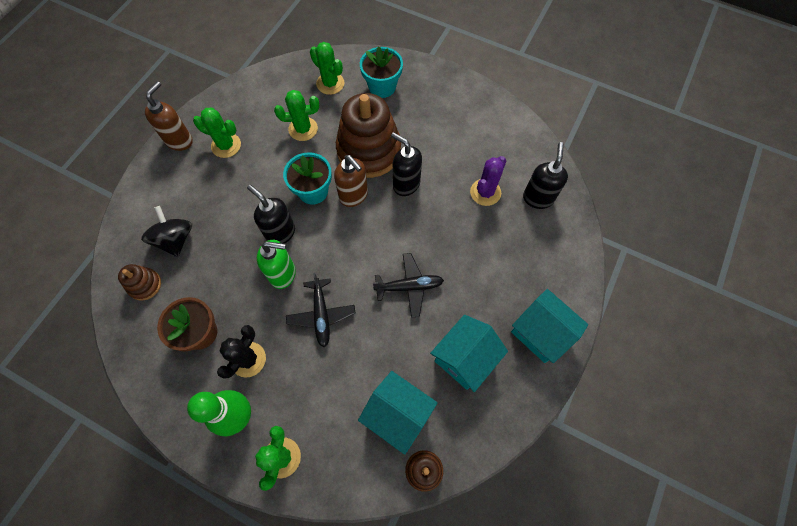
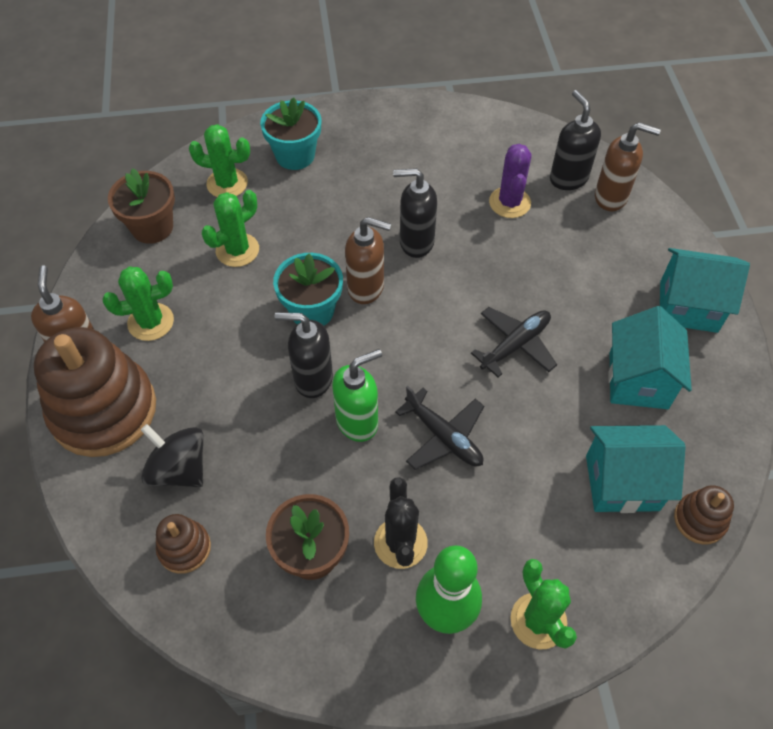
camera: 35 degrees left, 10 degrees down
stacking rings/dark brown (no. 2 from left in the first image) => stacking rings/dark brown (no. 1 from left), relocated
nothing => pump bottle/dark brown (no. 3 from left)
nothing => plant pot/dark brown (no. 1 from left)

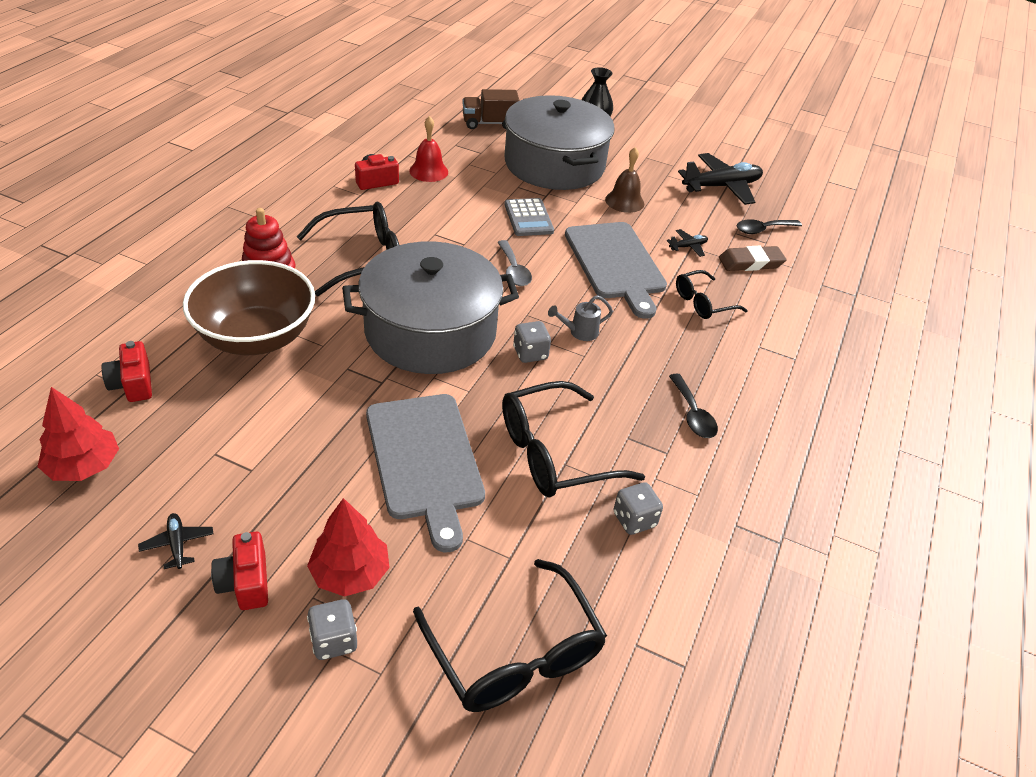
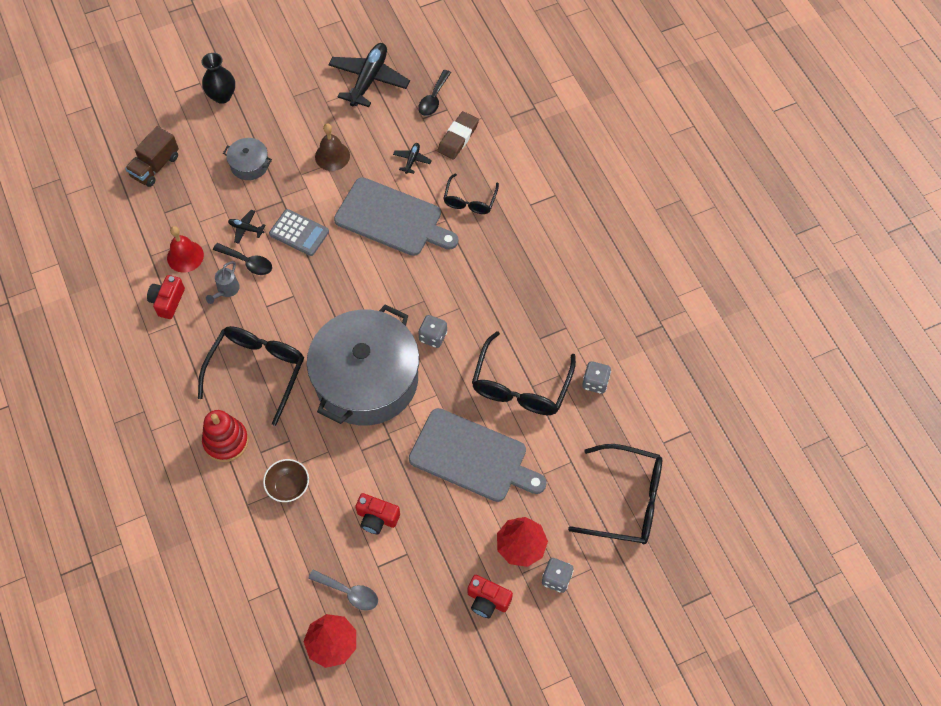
camera: 45 degrees left, 20 degrees up
pot/gray (no. 2 from left in the first image) => pot/gray (no. 1 from left), x0.41
teaspoon/gray, relocated
bowl/dark brown, x0.46
sprinkling can/gray, relocated
photo camera/scarlet (no. 1 from left in the first image) => photo camera/scarlet (no. 2 from left), relocated
teaspoon/ebony (no. 1 from left), relocated
toy plane/ebony (no. 1 from left), relocated

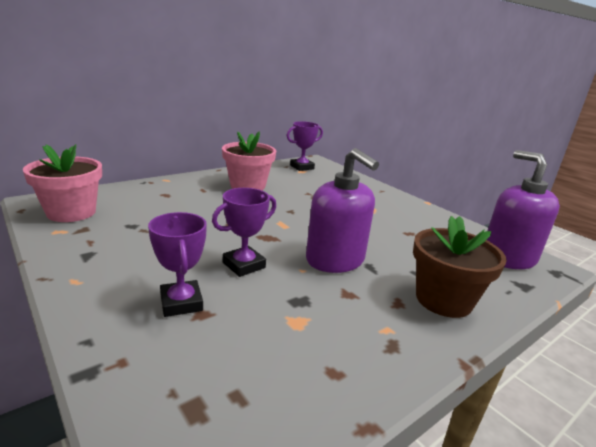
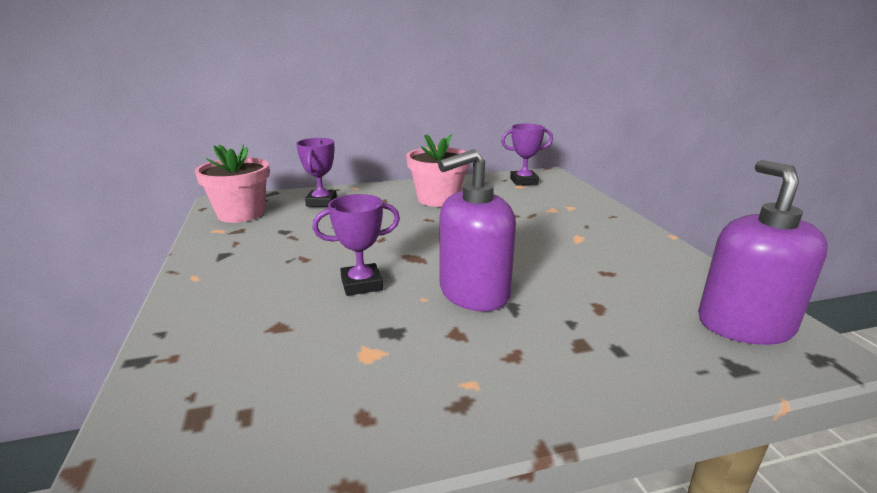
camera: 25 degrees right, 0 degrees up
pump bottle/royal purple (no. 1 from left), 75 degrees clockwise
award cup/royal purple (no. 1 from left), relocated
plant pot/dark brown => nothing

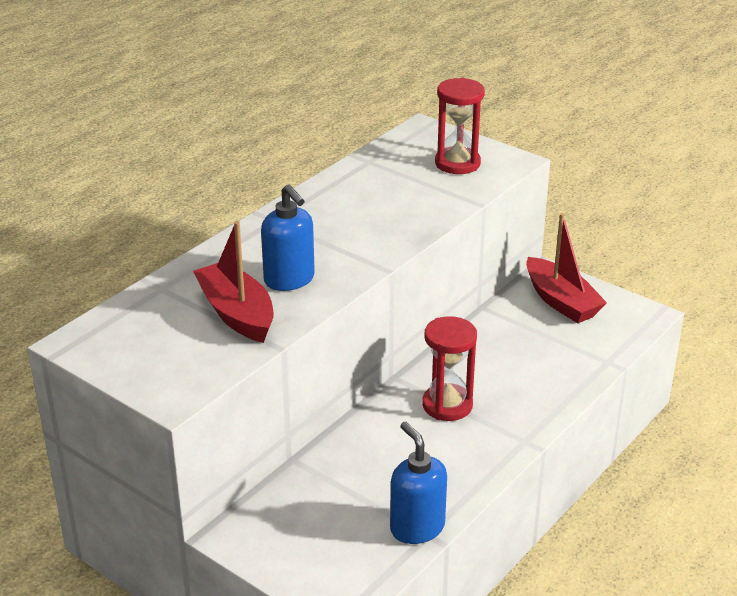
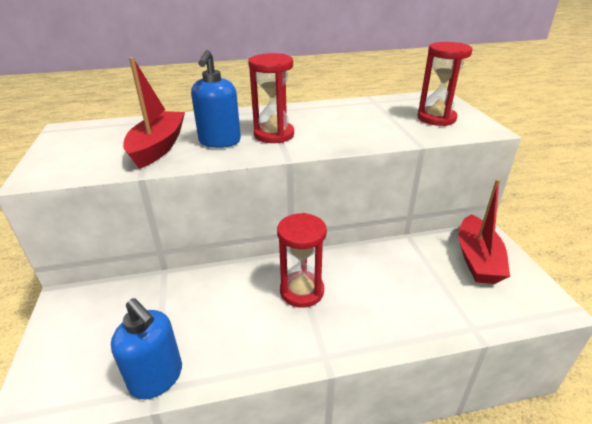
camera: 40 degrees right, 0 degrees up
pump bottle/royal blue (no. 2 from left in the first image) => pump bottle/royal blue (no. 1 from left), 120 degrees clockwise
nothing => sandglass/scarlet (no. 1 from left)

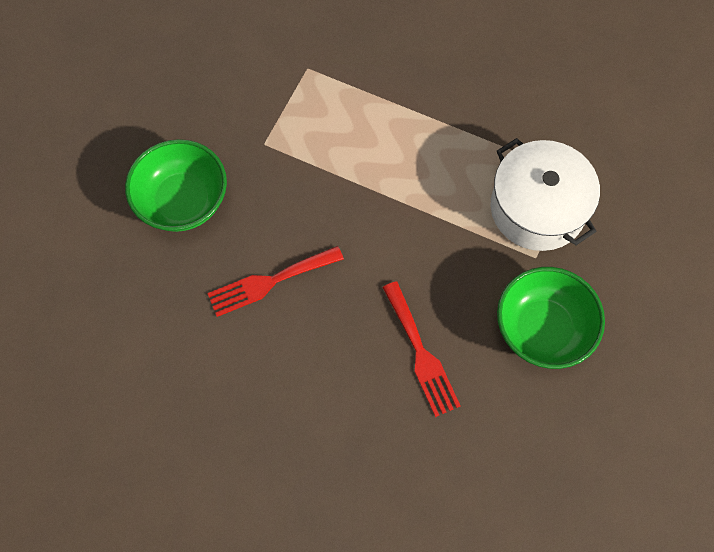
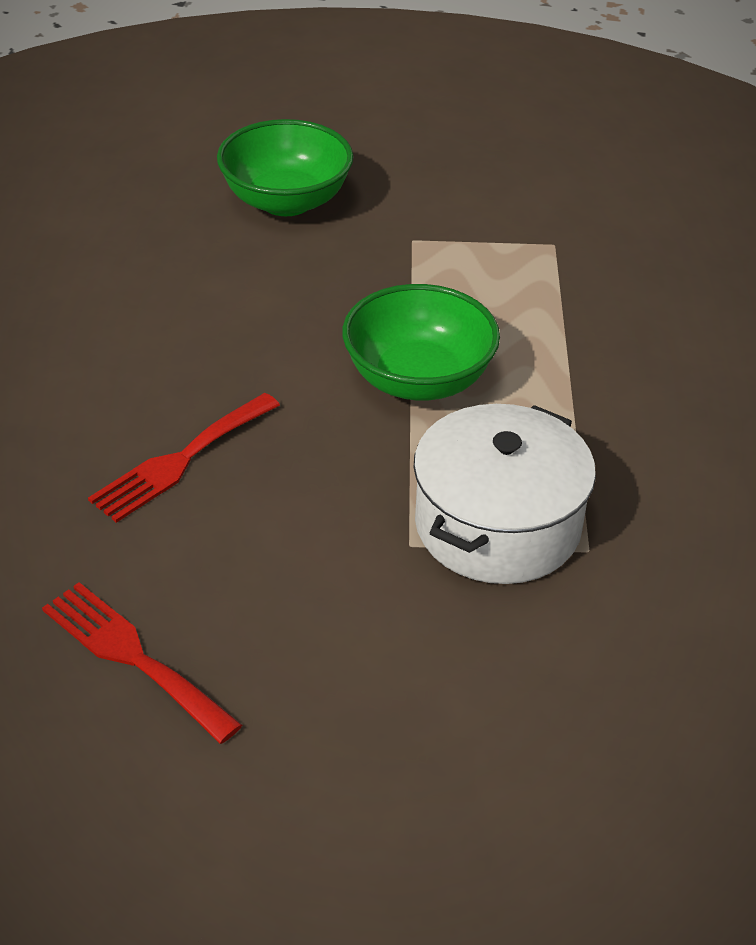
camera: 65 degrees right, 25 degrees down
table fork/scarlet (no. 1 from left), relocated
bowl/green (no. 2 from left), relocated

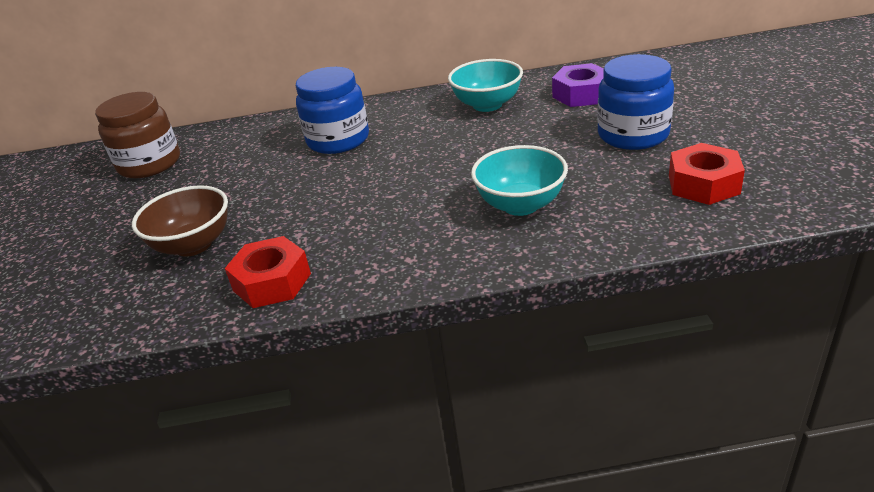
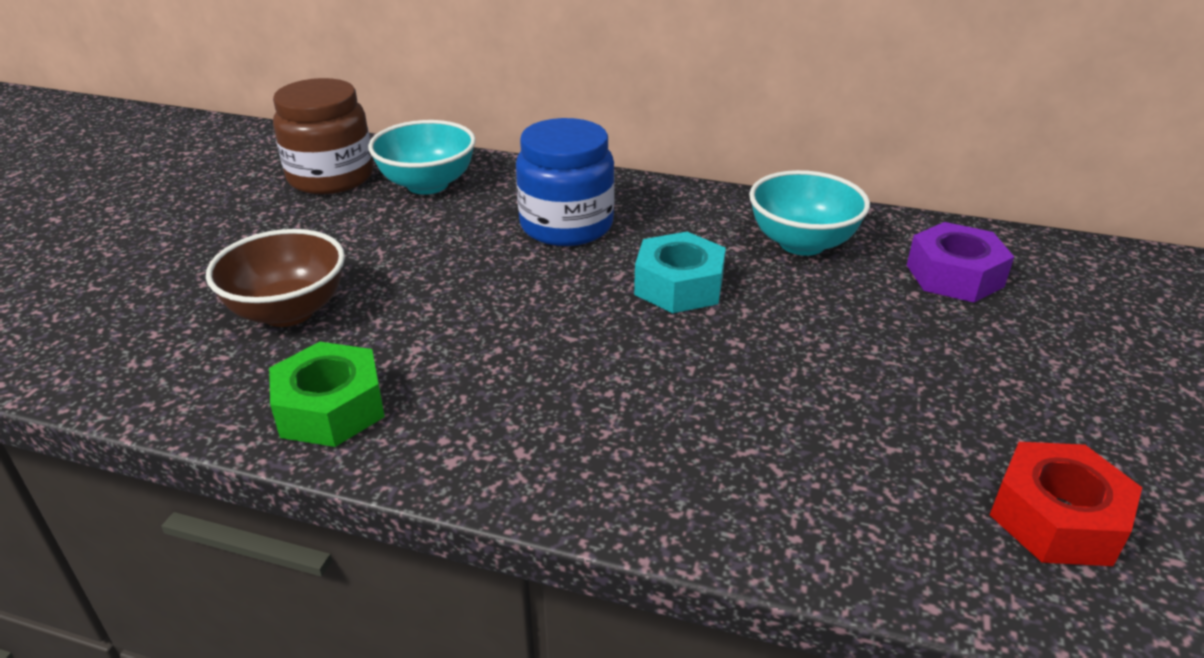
camera: 20 degrees right, 0 degrees up
jar/royal blue (no. 2 from left) => nothing
bowl/teal (no. 2 from left in the first image) => bowl/teal (no. 1 from left), relocated
hex nut/scarlet (no. 1 from left) => hex nut/green
nothing => hex nut/teal

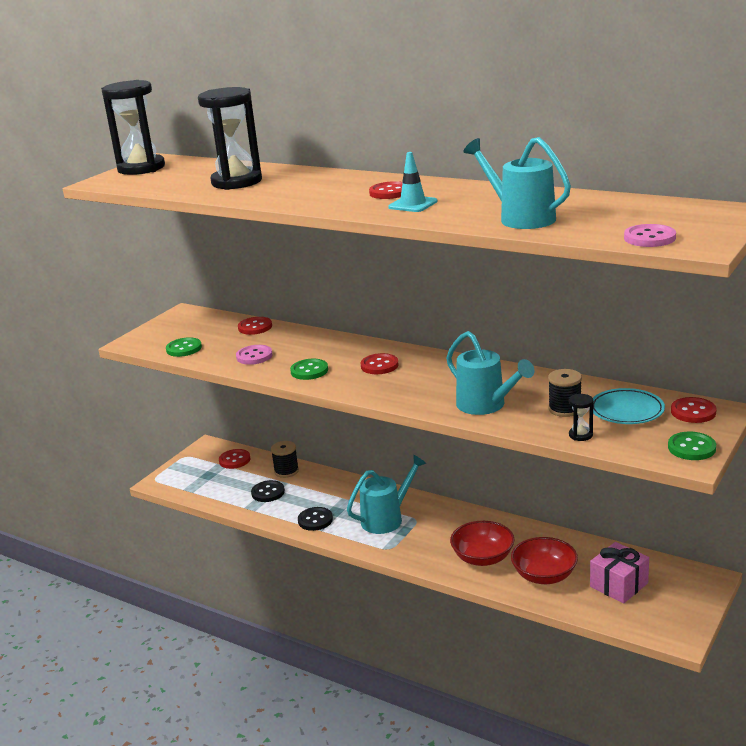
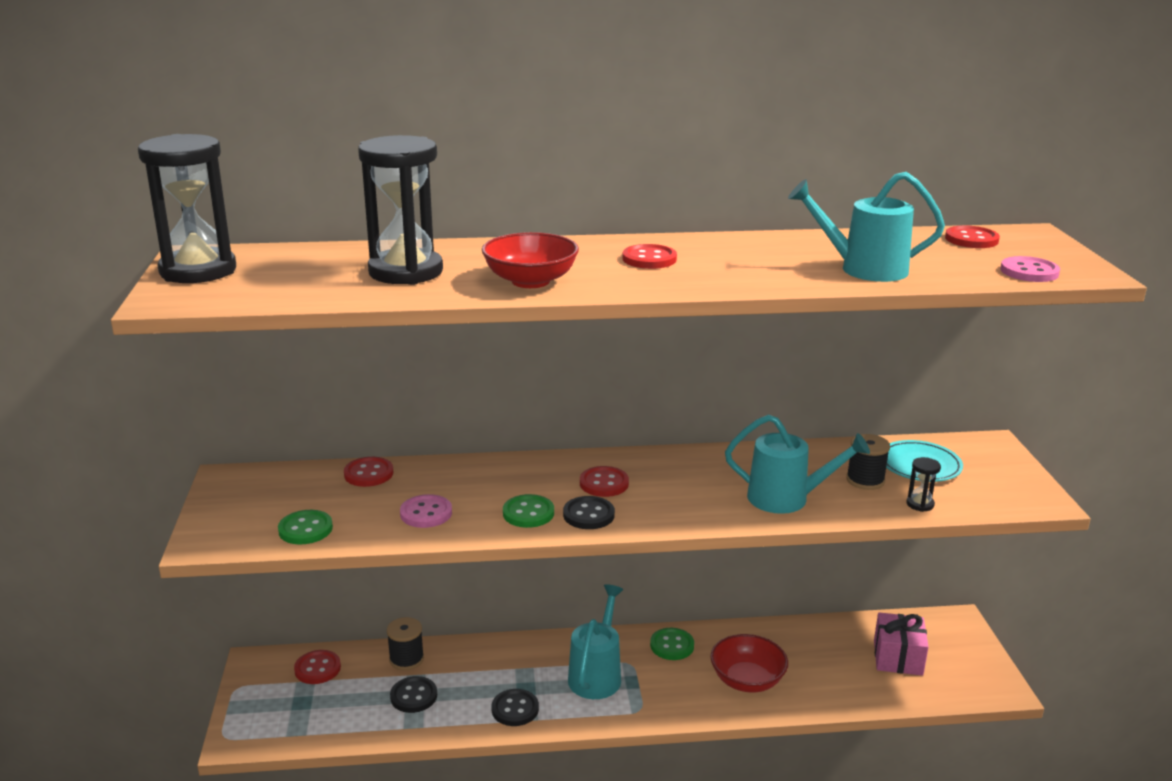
camera: 40 degrees left, 0 degrees up
safety cone/teal => nothing
button/scarlet (no. 5 from left), relocated
button/green (no. 3 from left), relocated
bowl/scarlet (no. 2 from left in the first image) => bowl/scarlet (no. 1 from left), relocated
nothing => button/ebony (no. 3 from left)

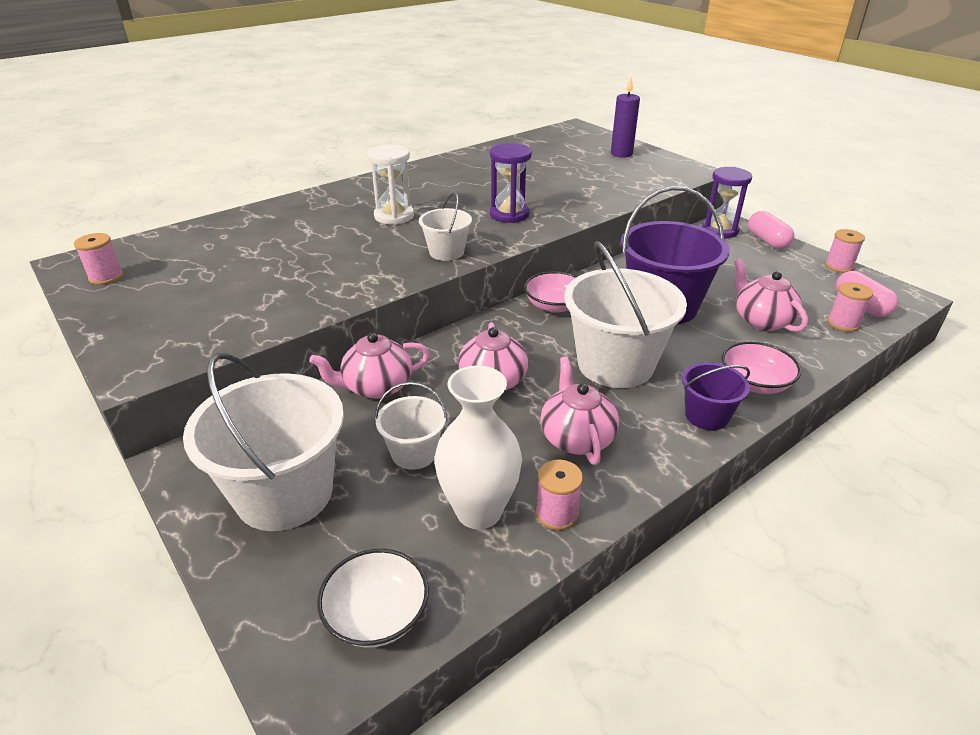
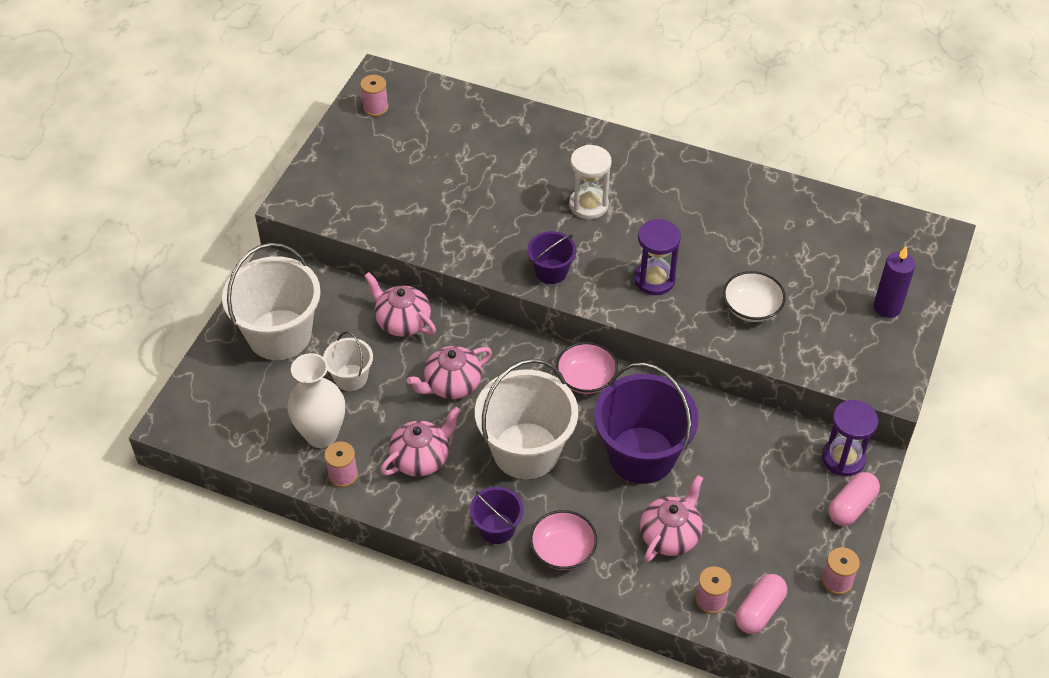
camera: 60 degrees right, 15 degrees up
bucket/pure white (no. 3 from left) => bucket/royal purple (no. 2 from left)
bowl/pure white, relocated

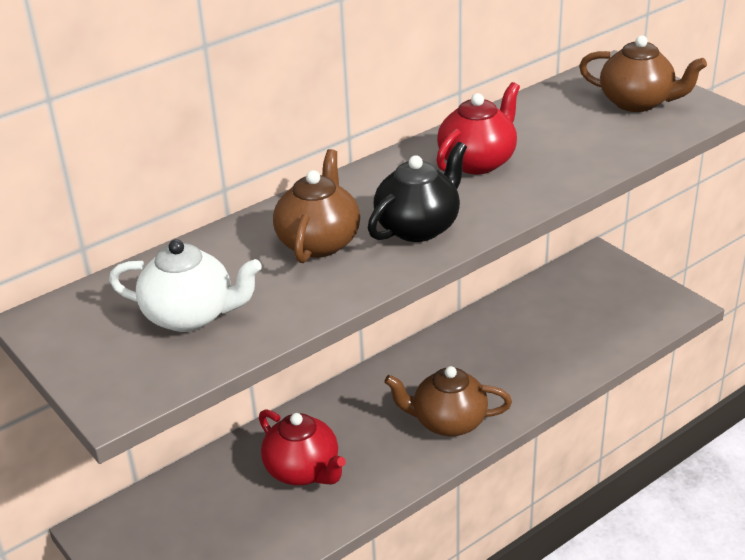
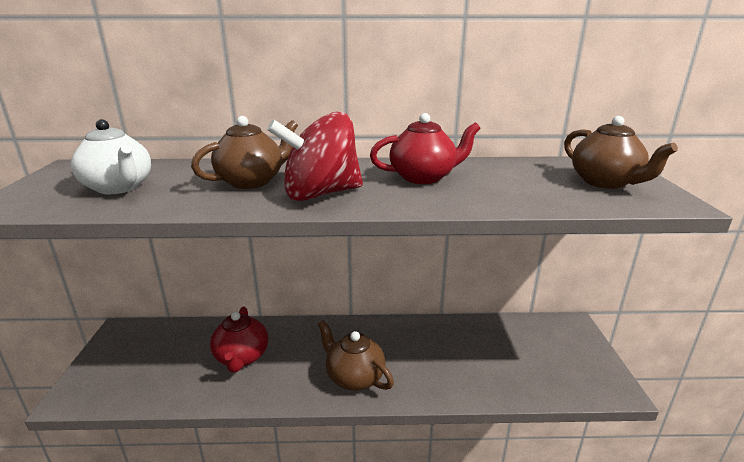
camera: 35 degrees right, 10 degrees down
teapot/ebony => whirligig/scarlet

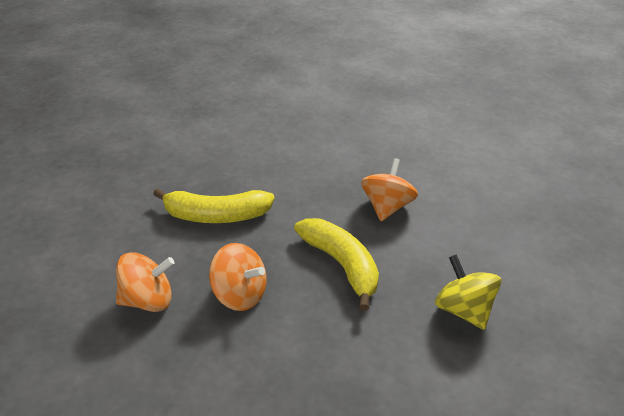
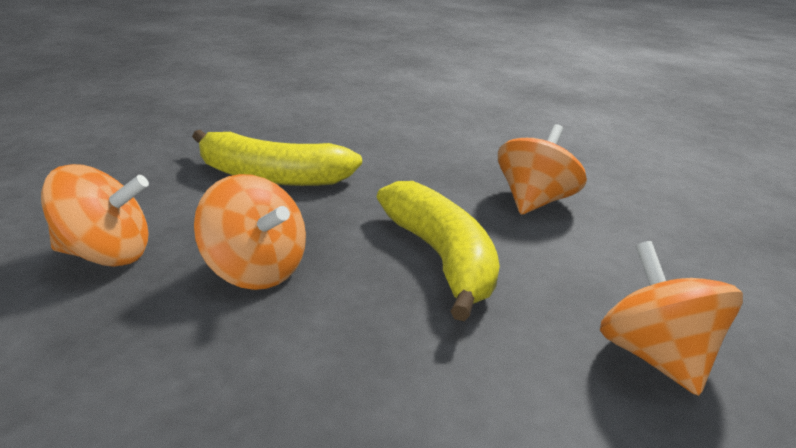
camera: 10 degrees right, 10 degrees down
whirligig/bright yellow => whirligig/orange (no. 4 from left)

